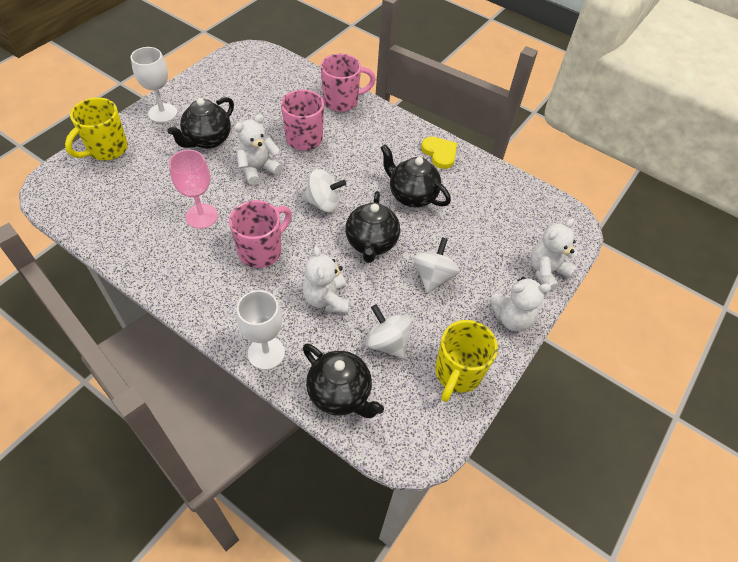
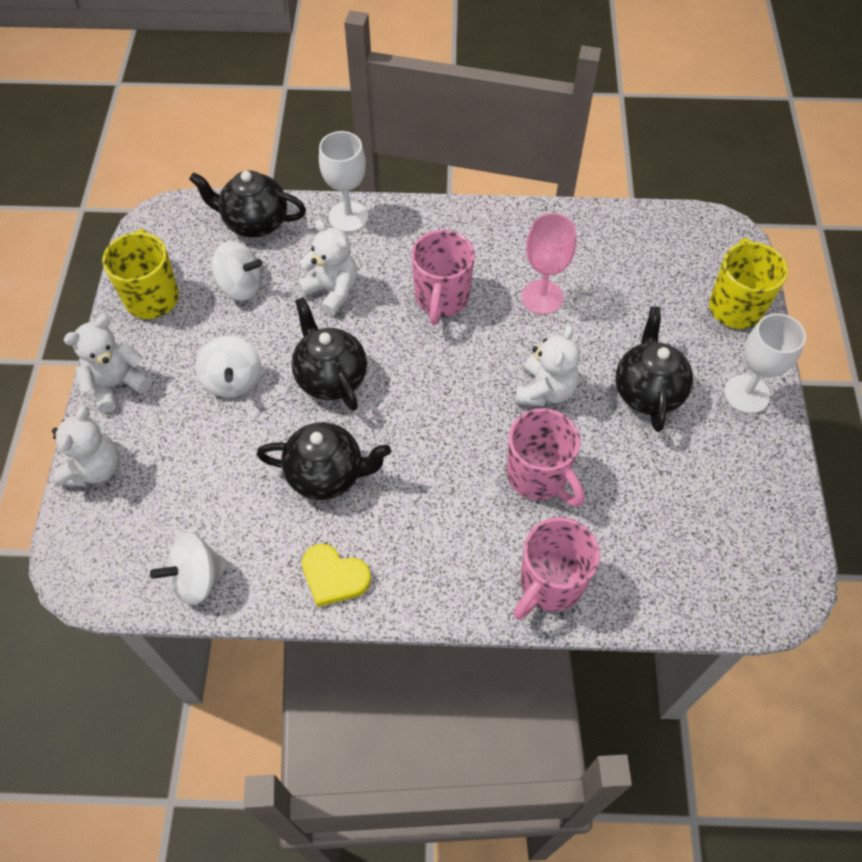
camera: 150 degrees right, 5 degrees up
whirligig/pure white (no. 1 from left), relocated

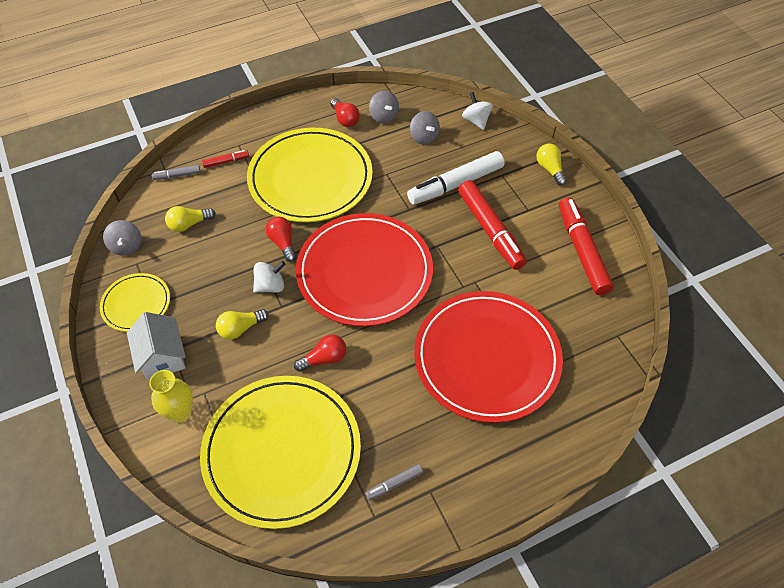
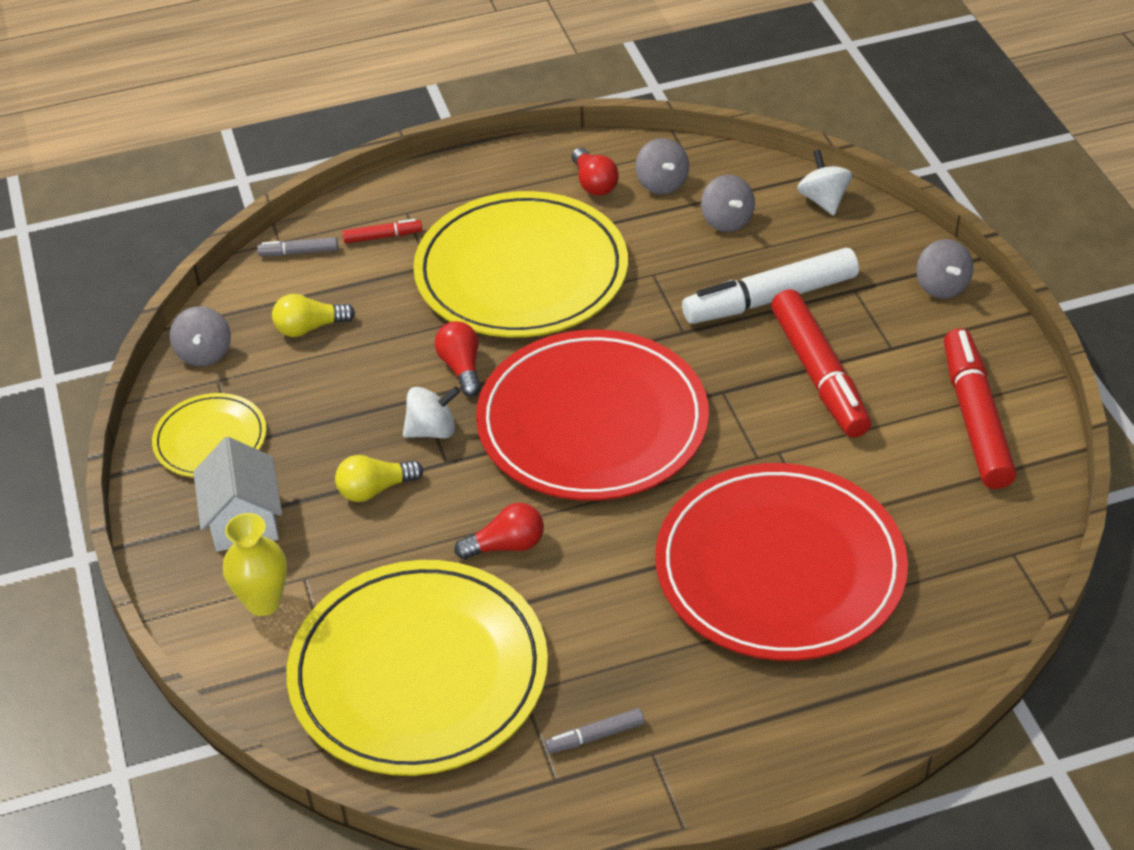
camera: 10 degrees right, 10 degrees down
lightbulb/bright yellow (no. 3 from left) => whirligig/gray (no. 4 from left)

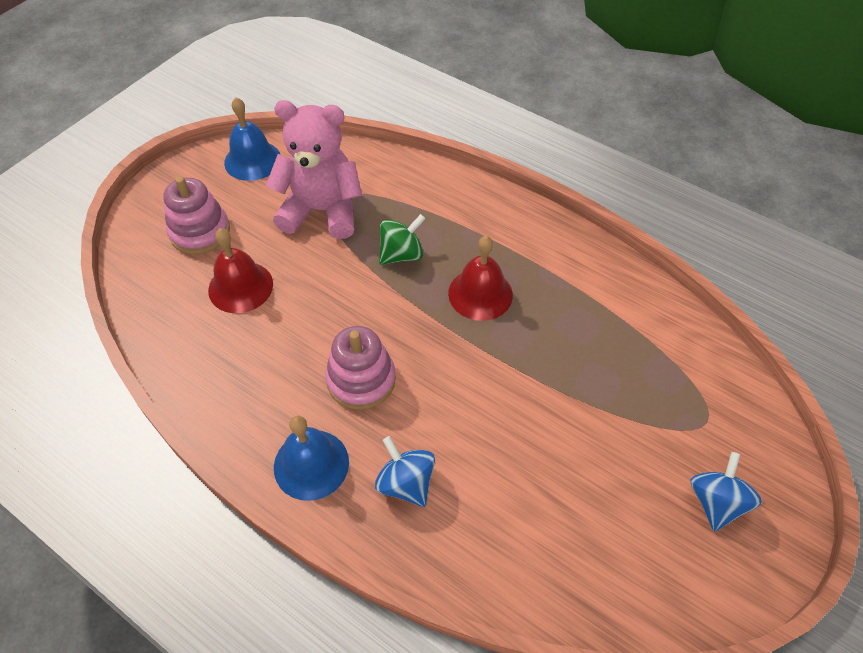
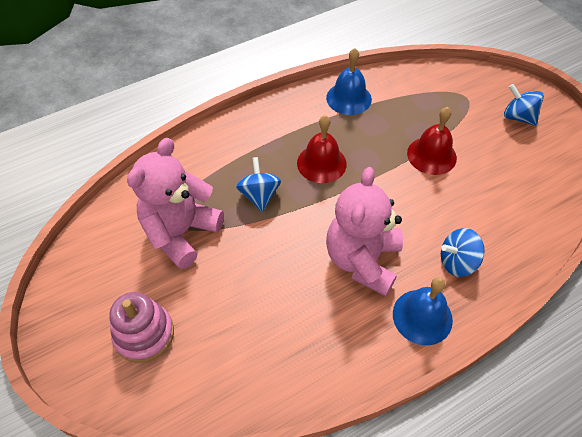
camera: 65 degrees left, 0 degrees up
school bell/royal blue (no. 1 from left), relocated
whirligig/green => whirligig/royal blue (no. 1 from left)
school bell/scarlet (no. 1 from left in the first image) => school bell/scarlet (no. 2 from left), relocated
stacking rings/rose-pink (no. 2 from left) => teddy/rose-pink (no. 2 from left)

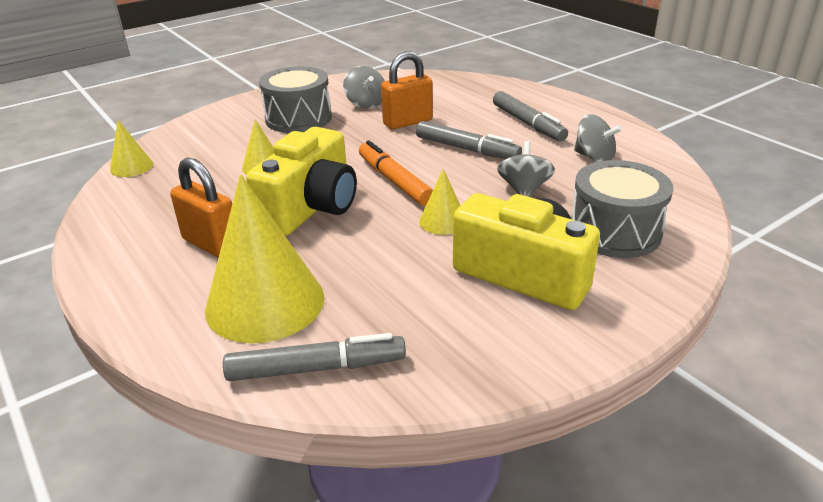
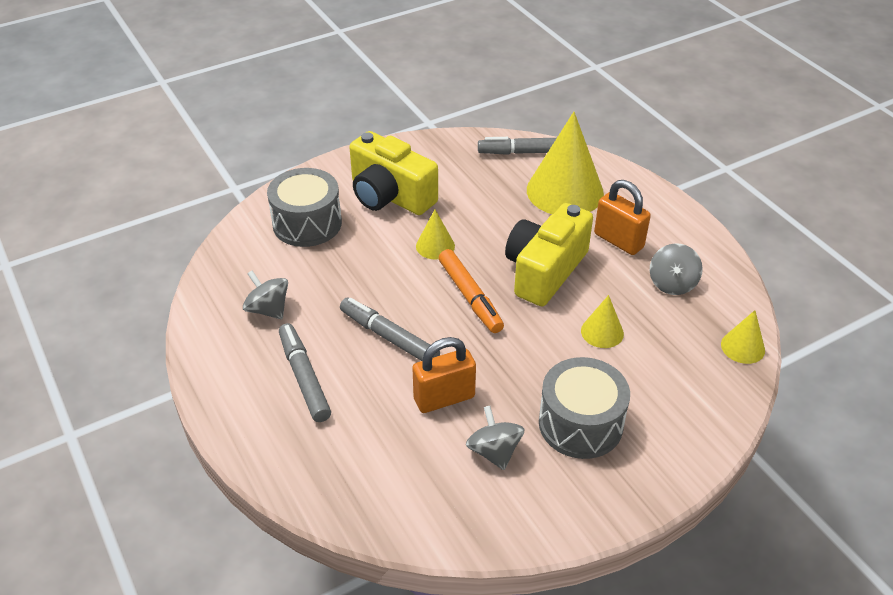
camera: 175 degrees left, 10 degrees up
whirligig/gray (no. 2 from left in the first image) => whirligig/gray (no. 3 from left), relocated

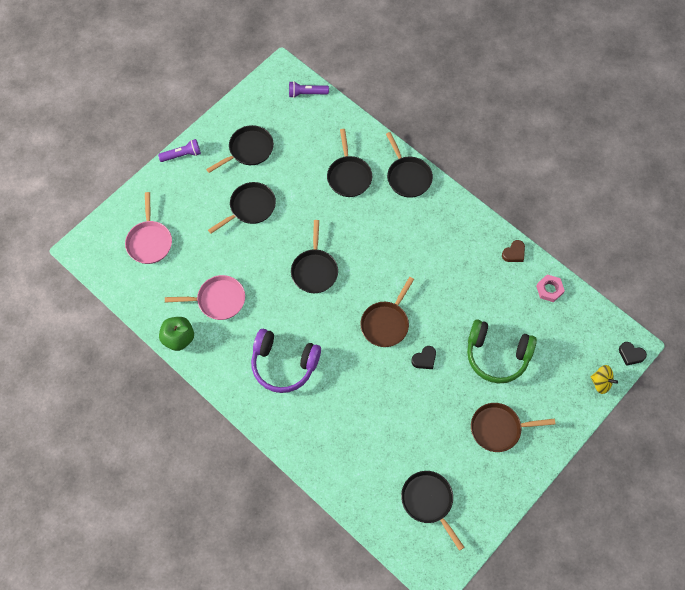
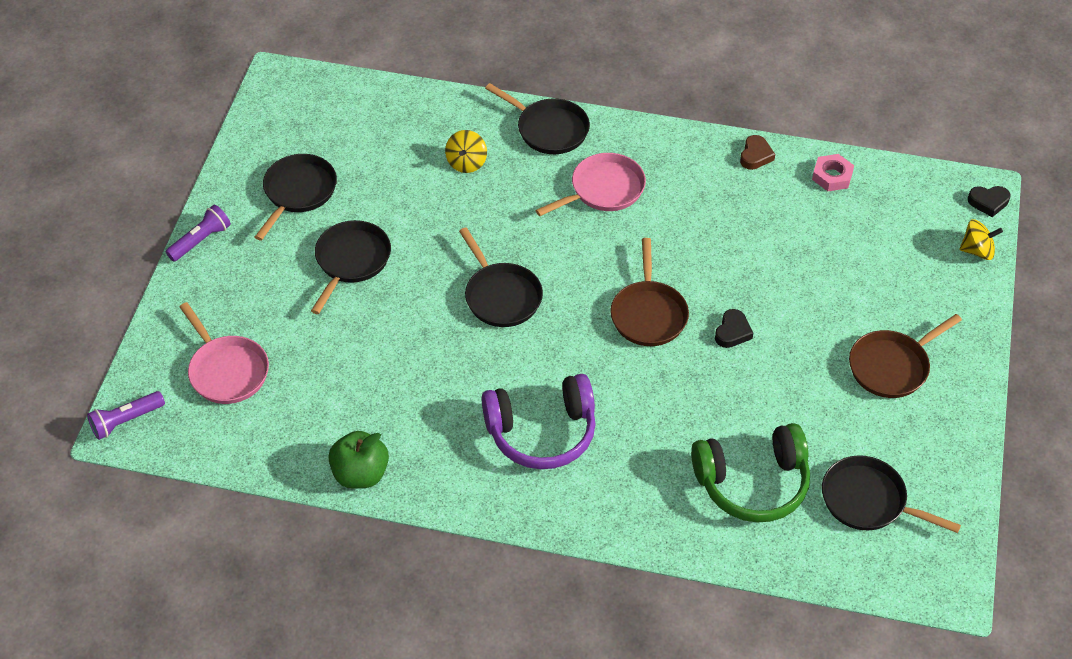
camera: 30 degrees left, 15 degrees down
pocket torch/royal purple (no. 2 from left in the first image) => pocket torch/royal purple (no. 1 from left), relocated
skillet/ebony (no. 4 from left) => whirligig/bright yellow (no. 1 from left)
skillet/rose-pink (no. 2 from left), relocated
headphones/green, relocated

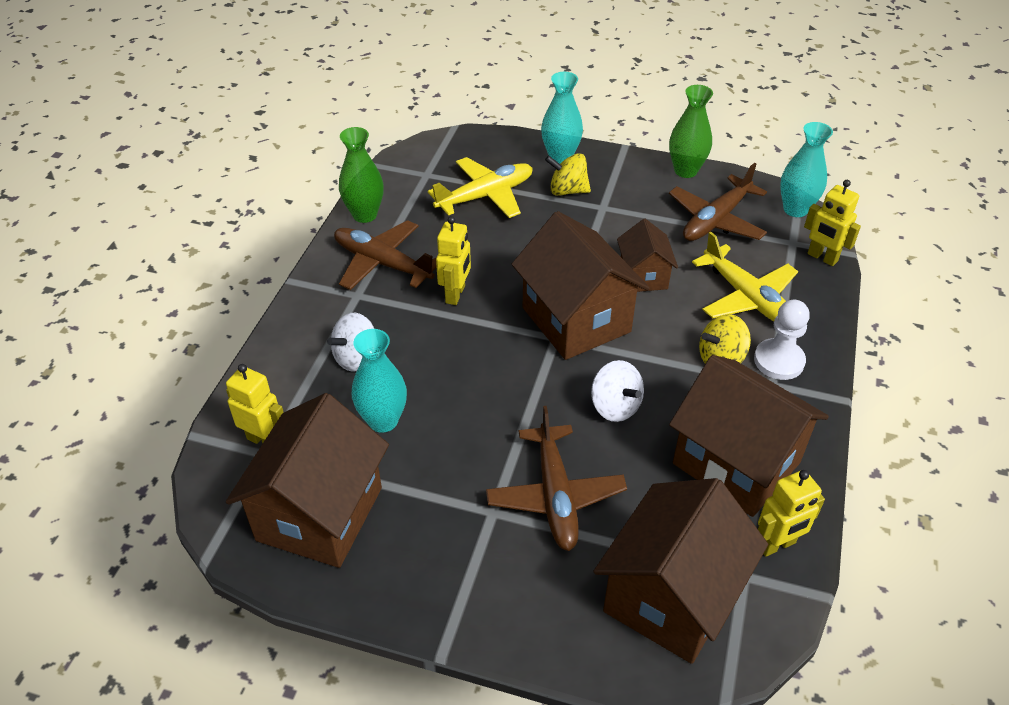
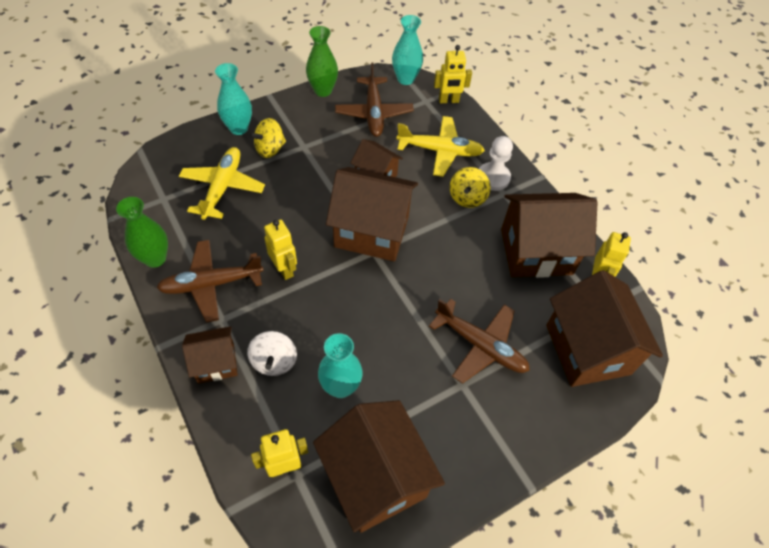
camera: 50 degrees left, 10 degrees up
whirligig/pure white (no. 2 from left) => nothing
nothing => toy house/dark brown (no. 1 from left)

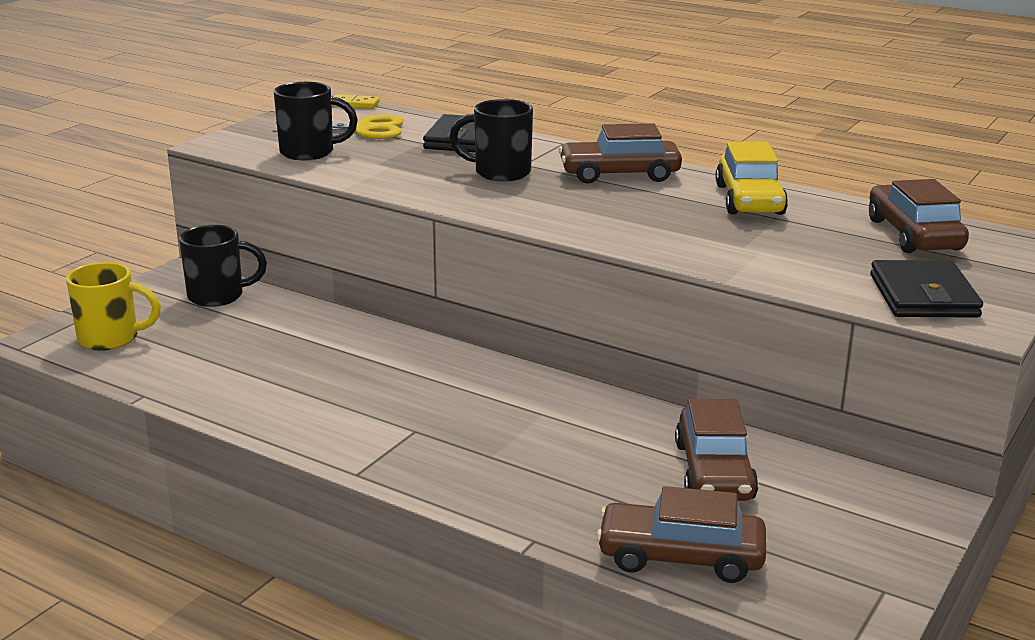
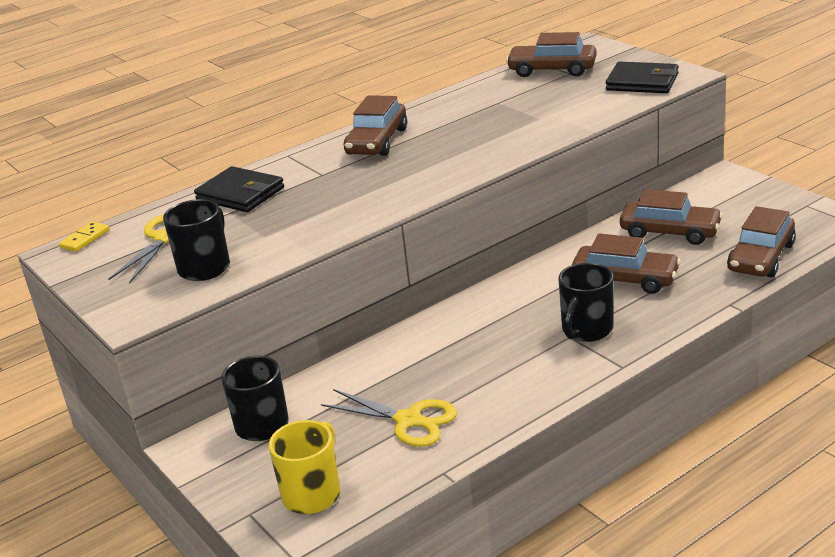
camera: 65 degrees left, 5 degrees up
tea mug/ebony (no. 3 from left), relocated
automobile/bright yellow => nothing
nothing => automobile/dark brown (no. 3 from left)
nothing => pair of scissors/bright yellow (no. 2 from left)

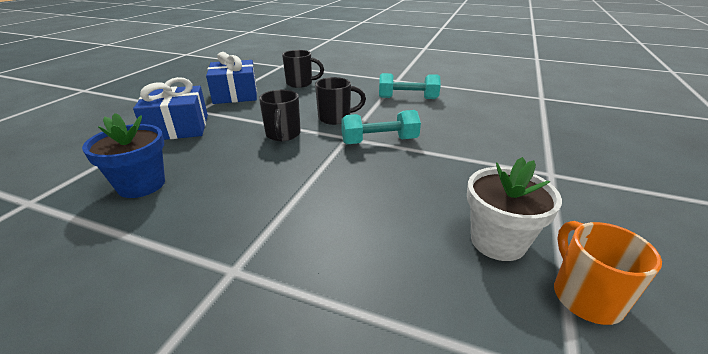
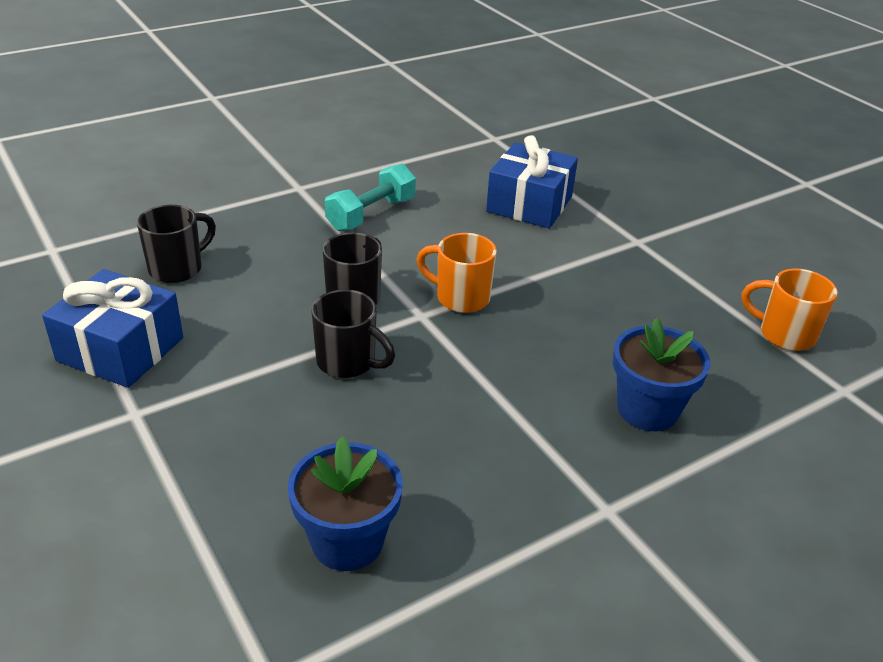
camera: 55 degrees left, 5 degrees up
wrapped gift/royal blue (no. 1 from left in the first image) => wrapped gift/royal blue (no. 2 from left), relocated
dumbbell/teal (no. 1 from left) => tea mug/orange (no. 1 from left)
plant pot/pure white => nothing
nothing => plant pot/royal blue (no. 2 from left)

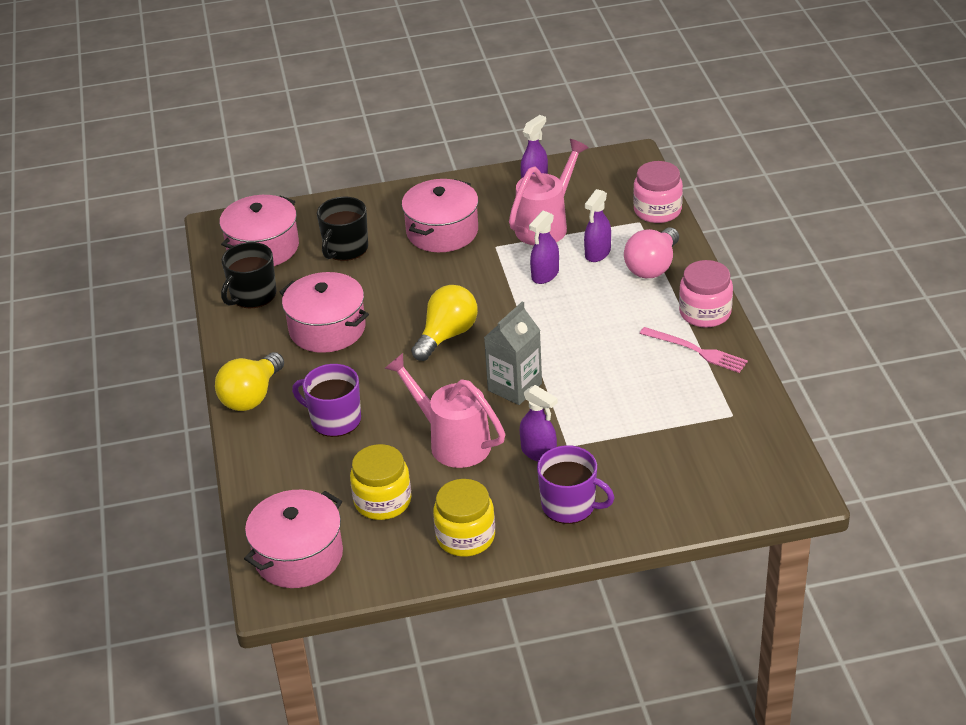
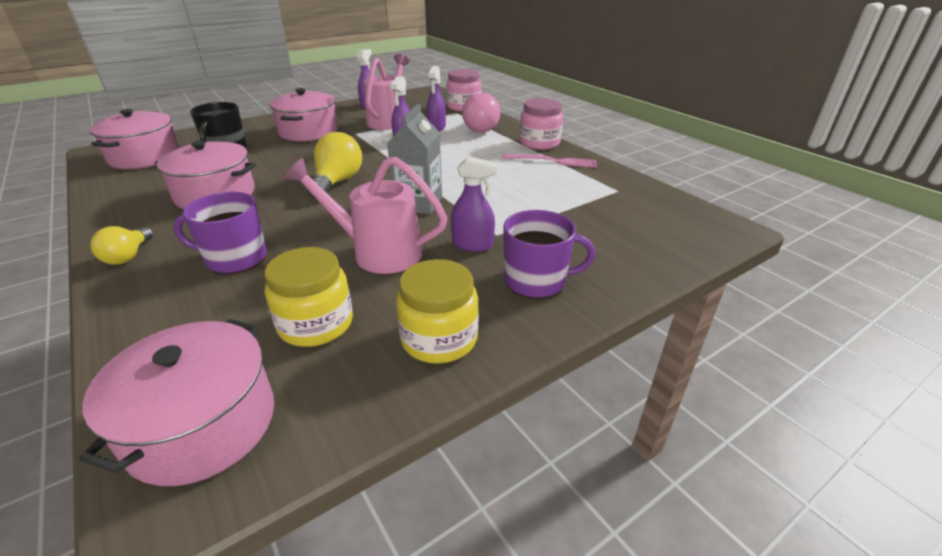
camera: 25 degrees left, 5 degrees down
tea mug/ebony (no. 1 from left) => nothing
lightbulb/bright yellow (no. 1 from left), x0.62

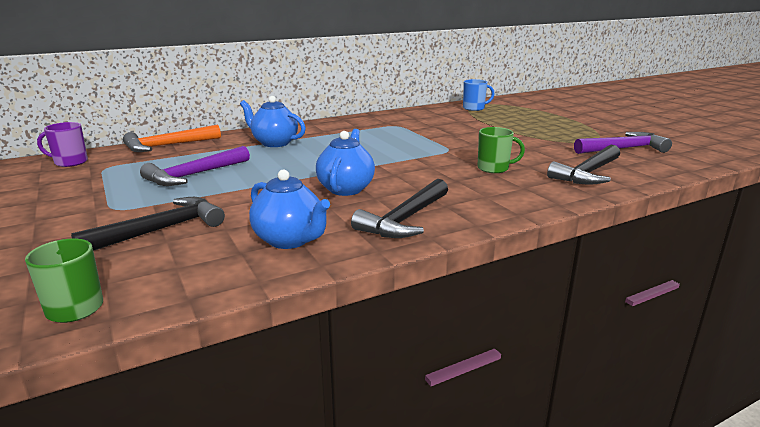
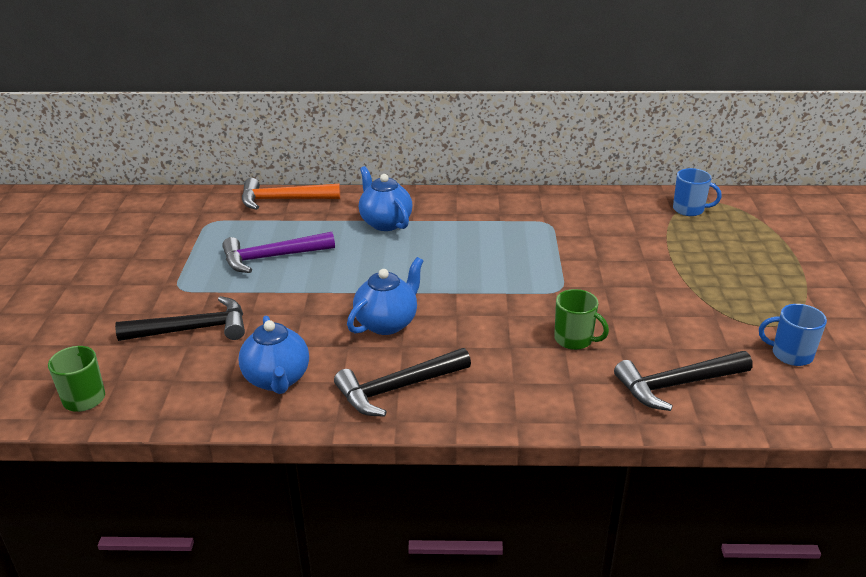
camera: 30 degrees right, 10 degrees up
tea mug/royal purple => nothing
claw hammer/royal purple (no. 2 from left) => tea mug/royal blue (no. 2 from left)

